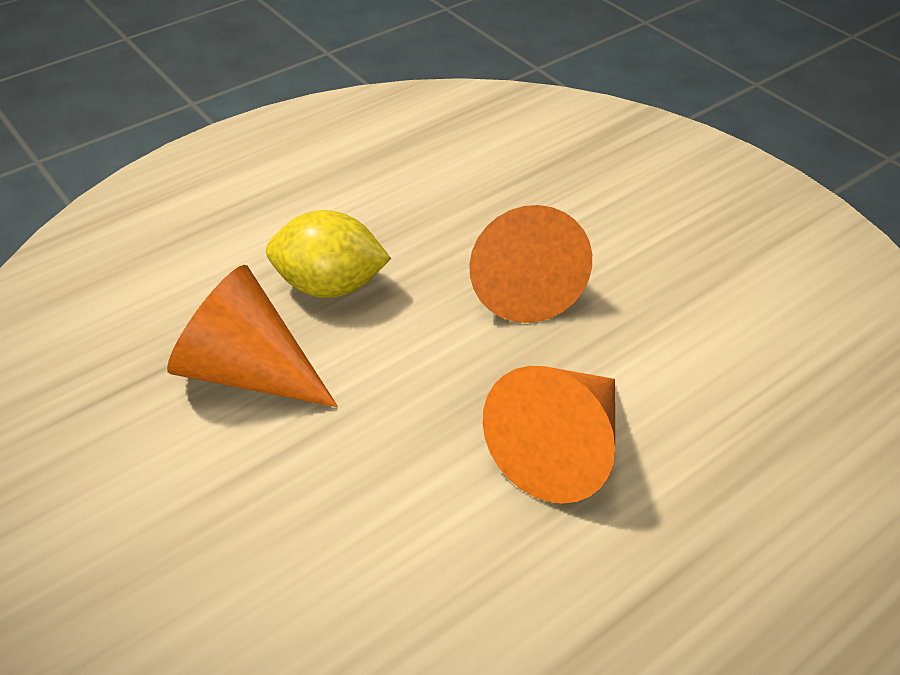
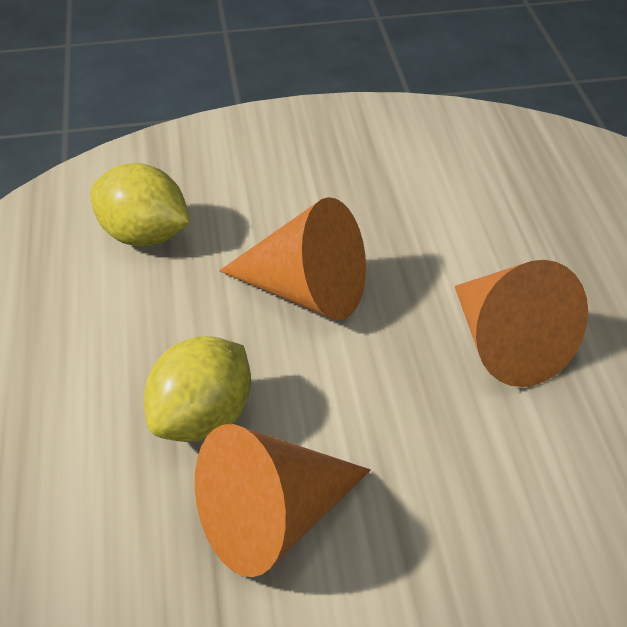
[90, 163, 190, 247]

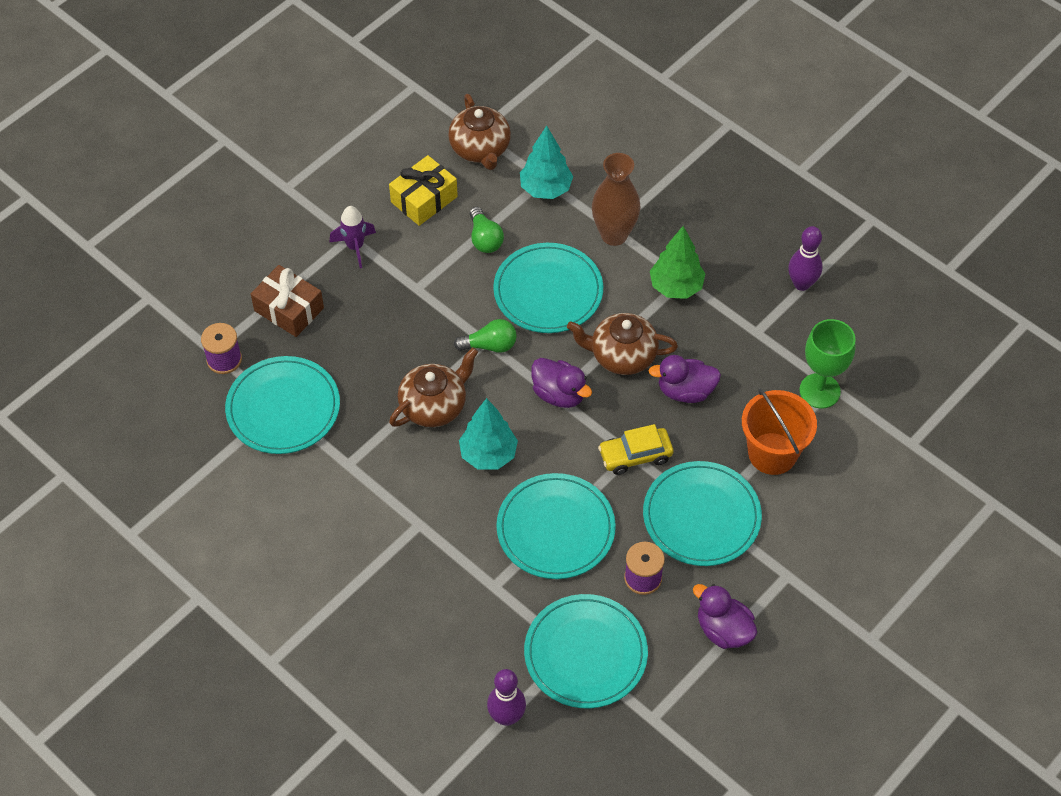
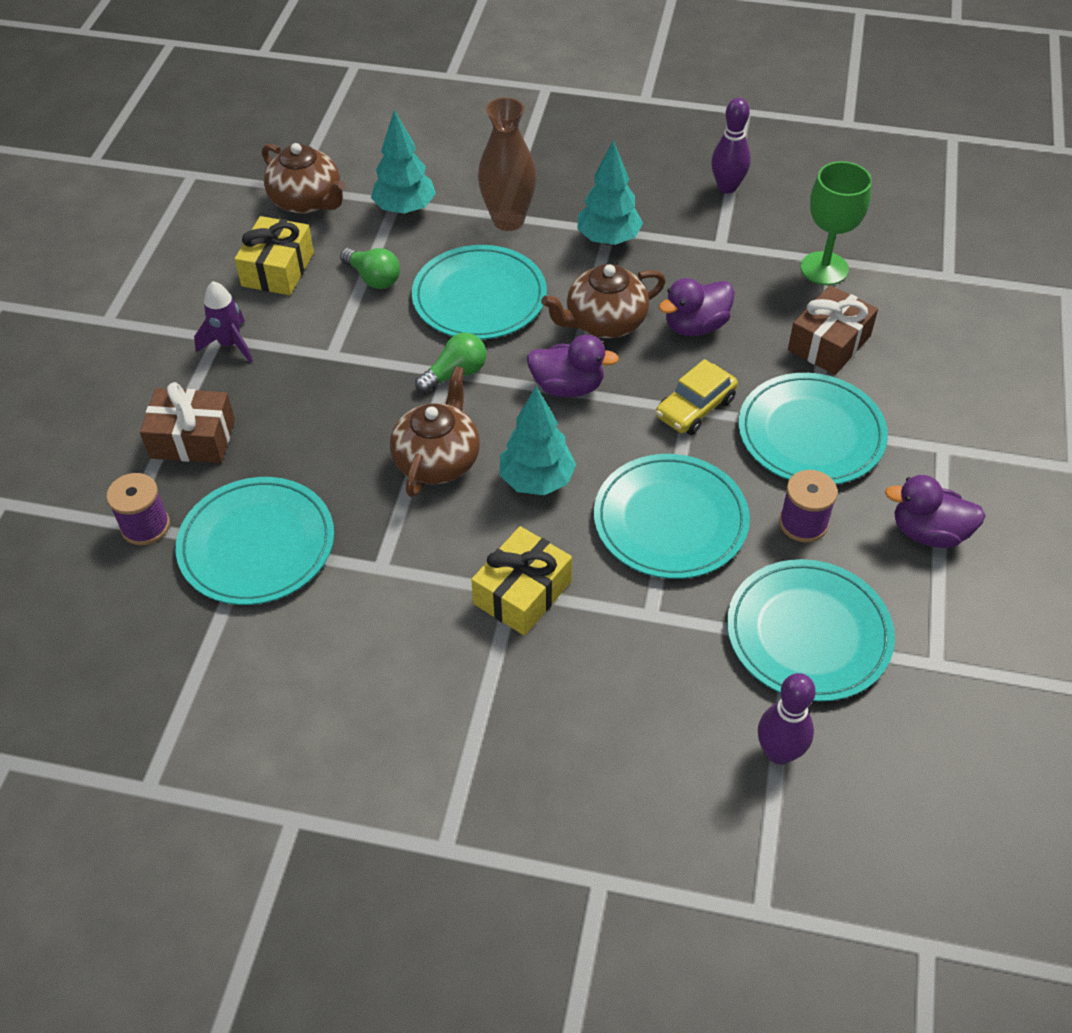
[471, 526, 572, 636]
[577, 140, 643, 245]
[788, 285, 878, 375]

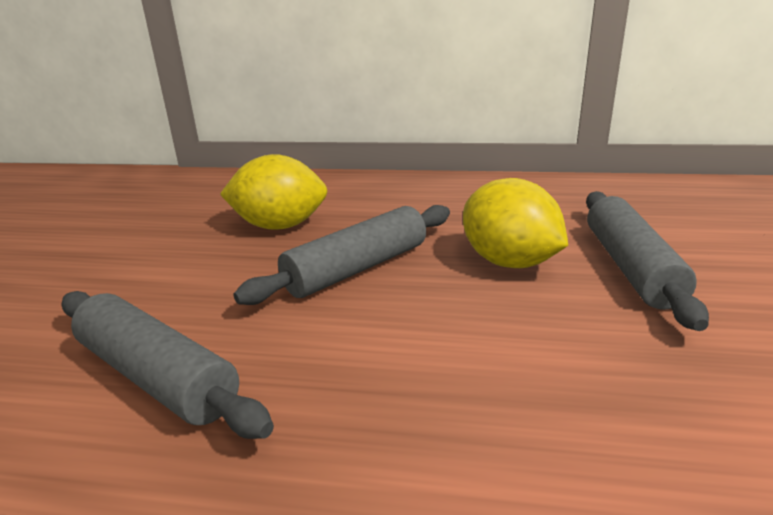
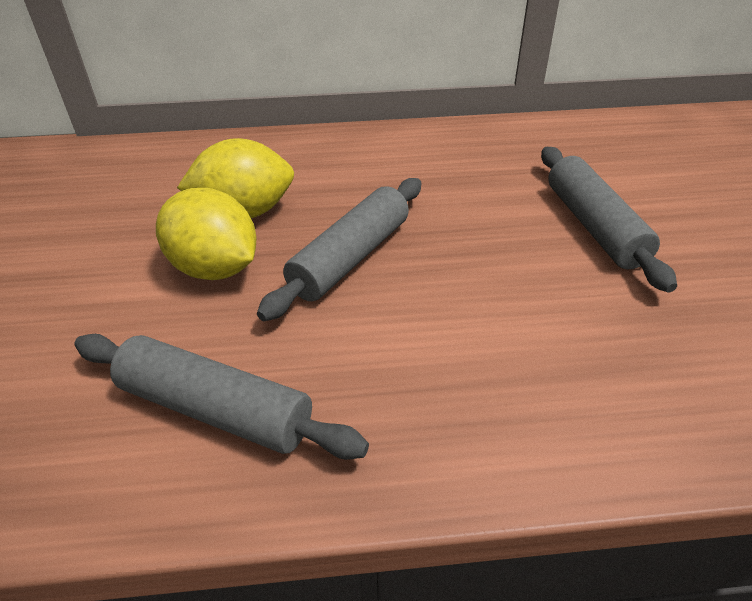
[156, 188, 257, 280]

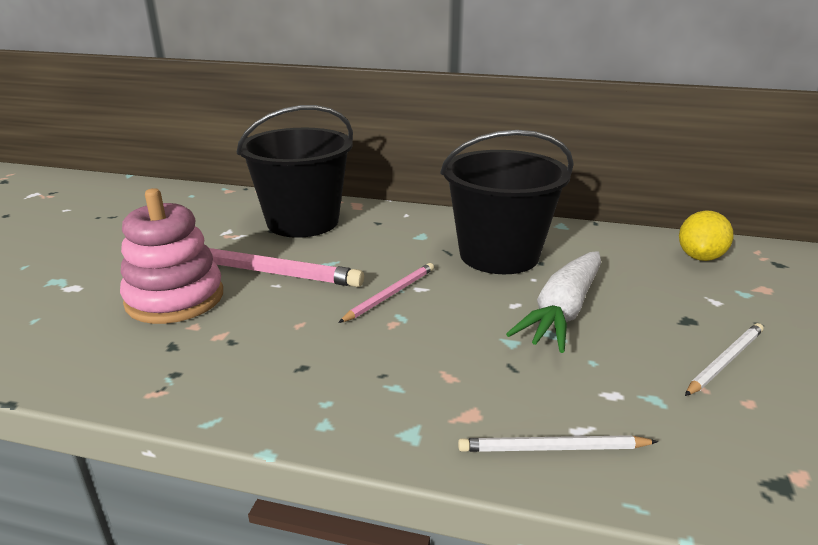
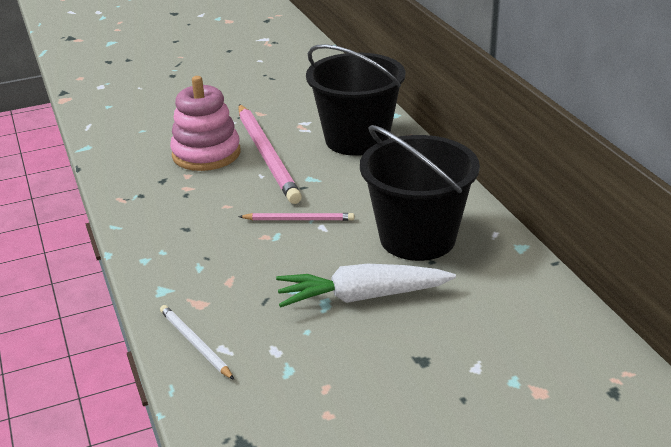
[679, 210, 734, 261] (first image)
[685, 323, 764, 396] (first image)

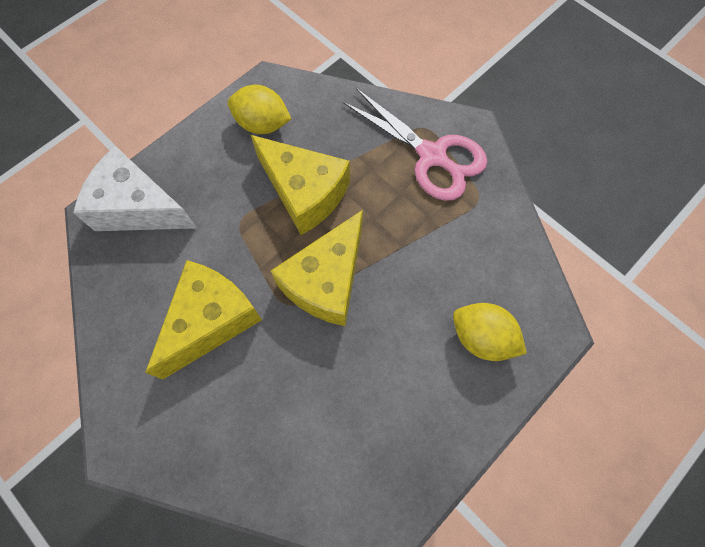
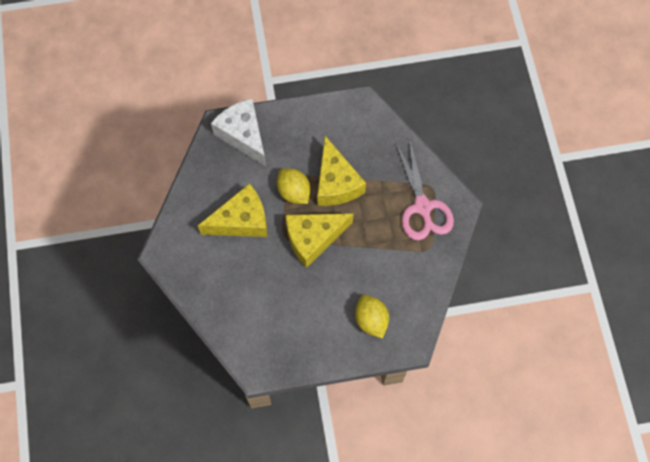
[277, 168, 310, 204]

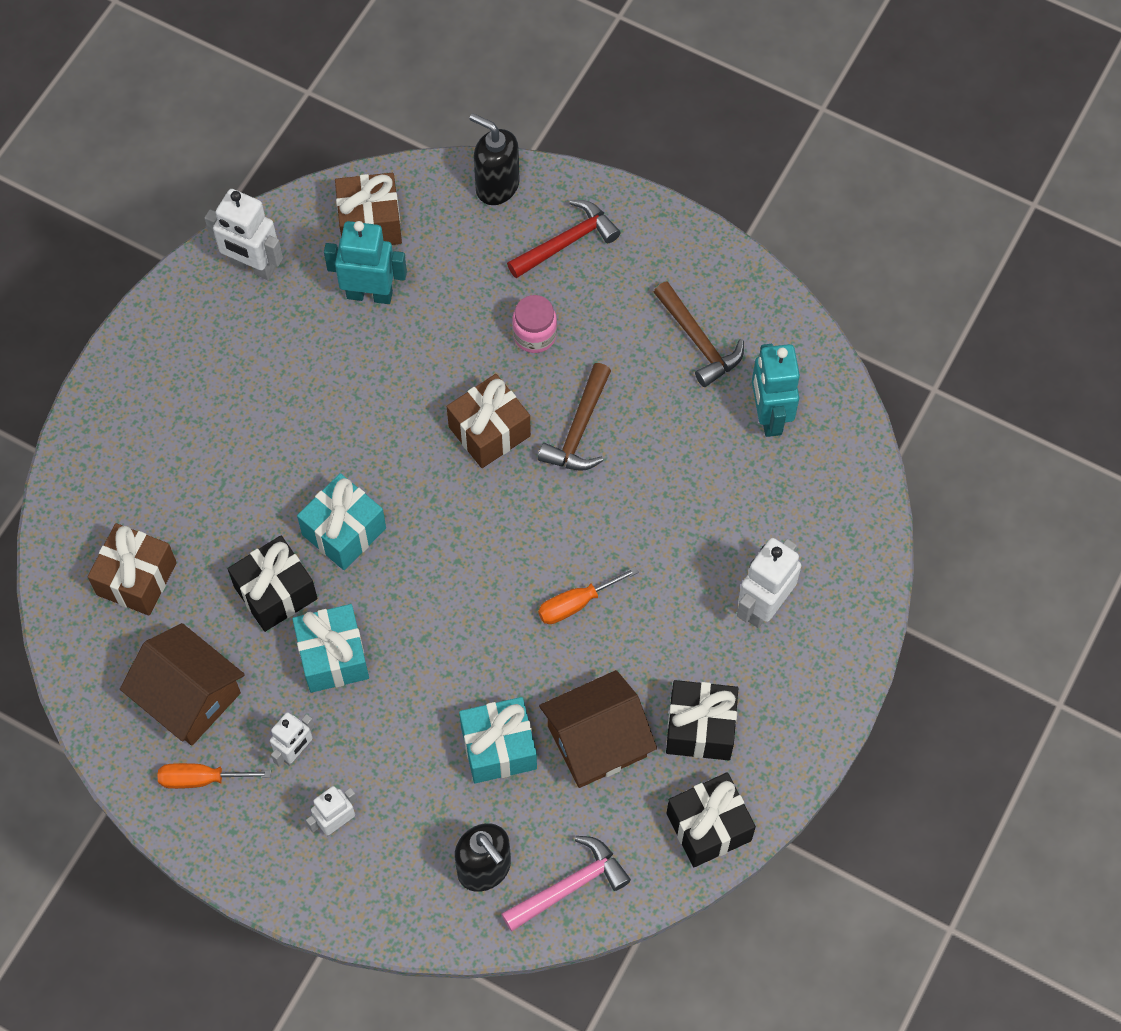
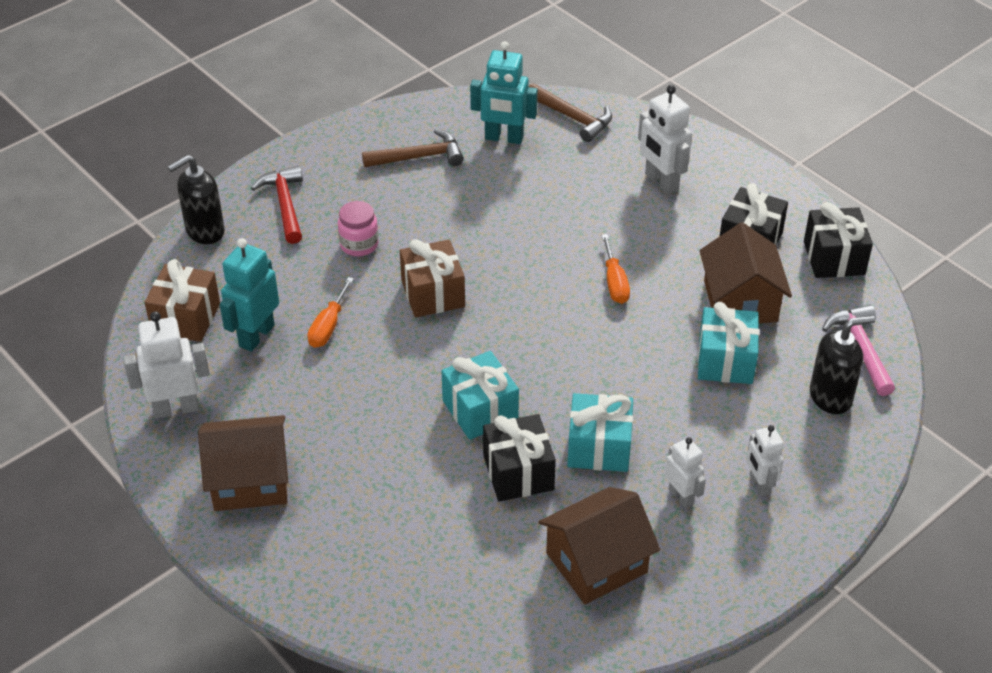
[123, 311, 209, 418]
[198, 415, 288, 511]
[307, 277, 354, 348]
[528, 83, 612, 142]
[88, 523, 177, 616] (first image)

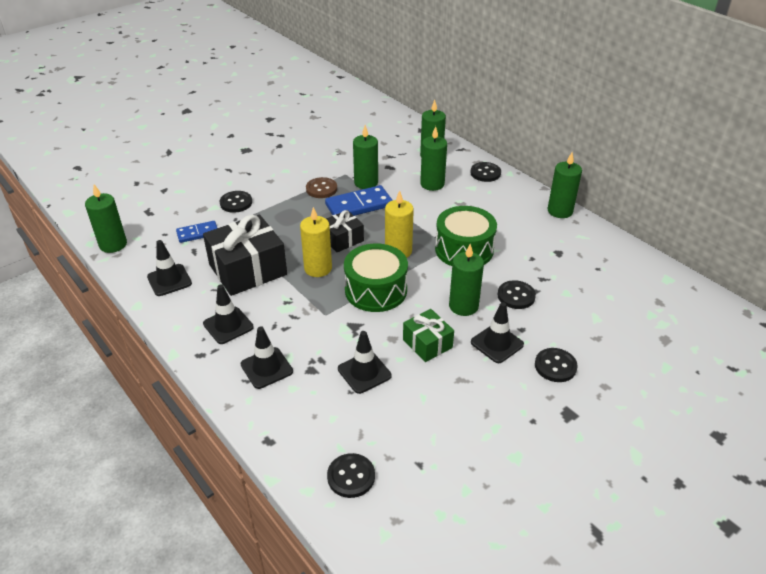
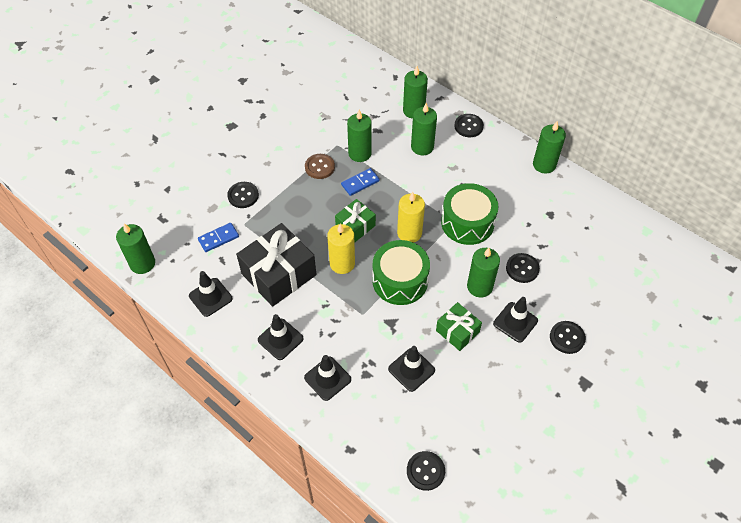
[335, 199, 376, 243]
[341, 168, 380, 196]

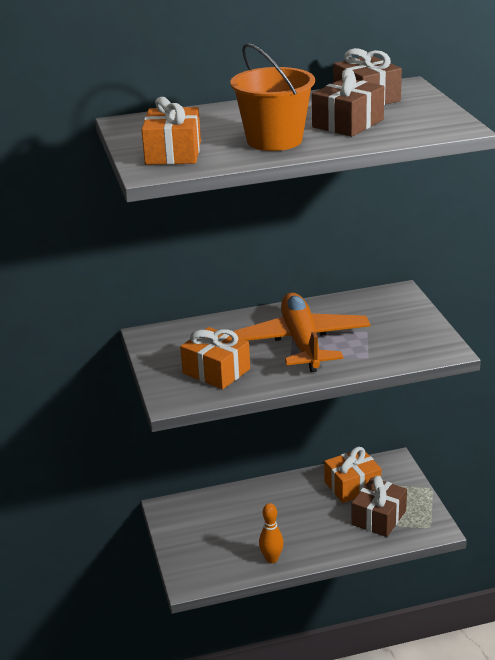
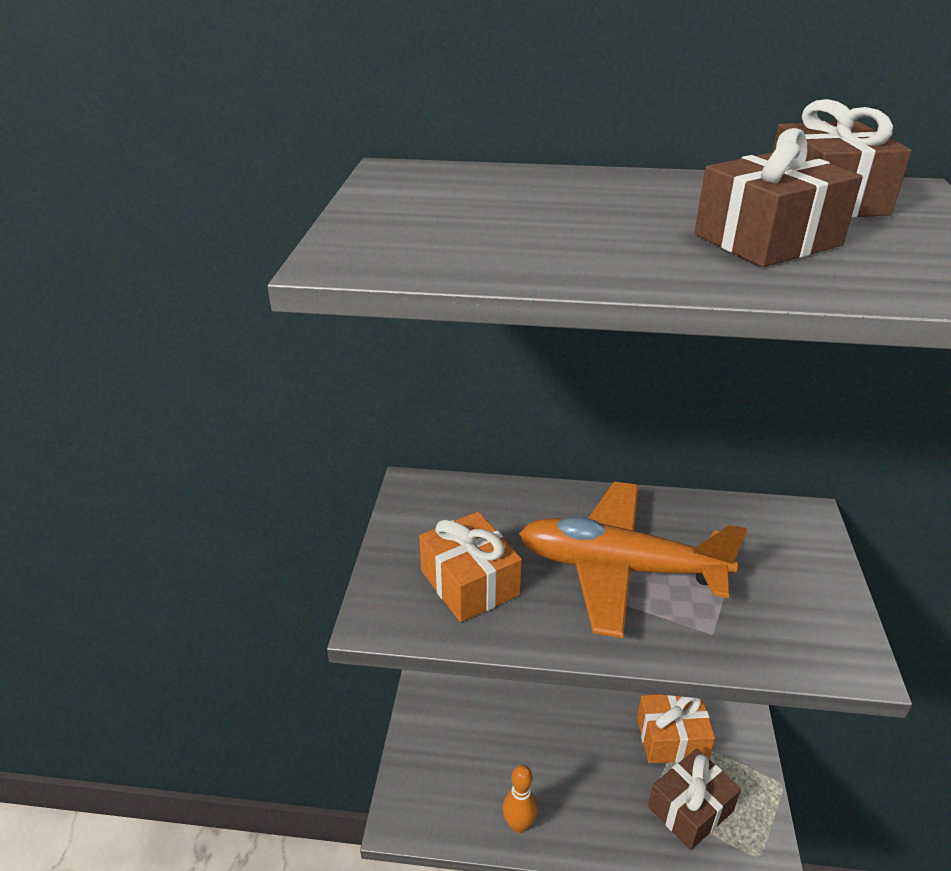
[519, 482, 747, 638]
[142, 97, 201, 165] (first image)
[230, 43, 315, 151] (first image)

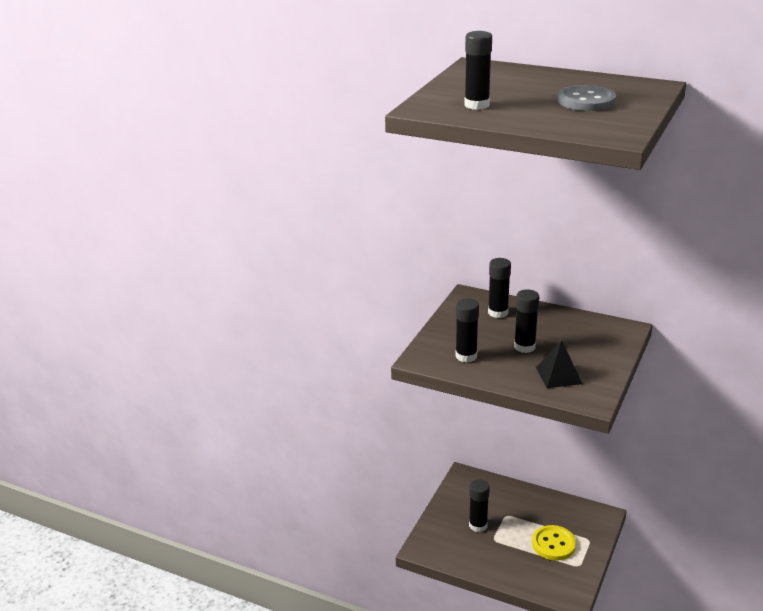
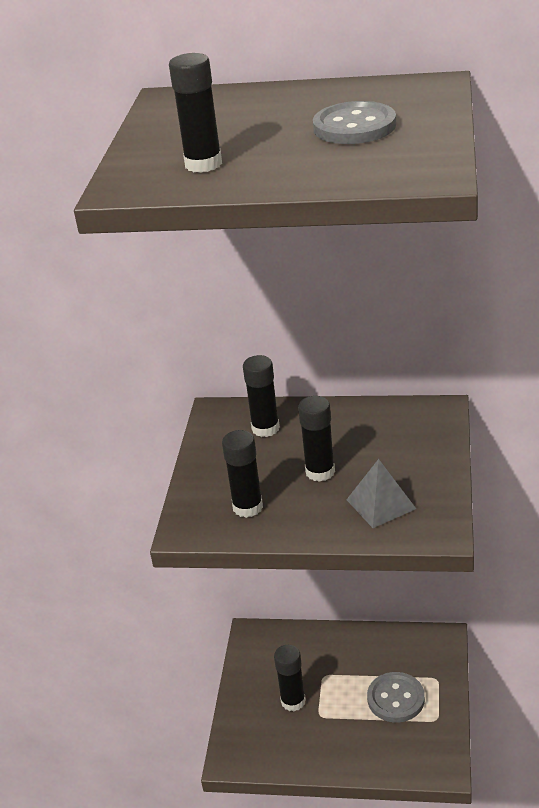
[346, 459, 416, 528]
[367, 672, 425, 722]

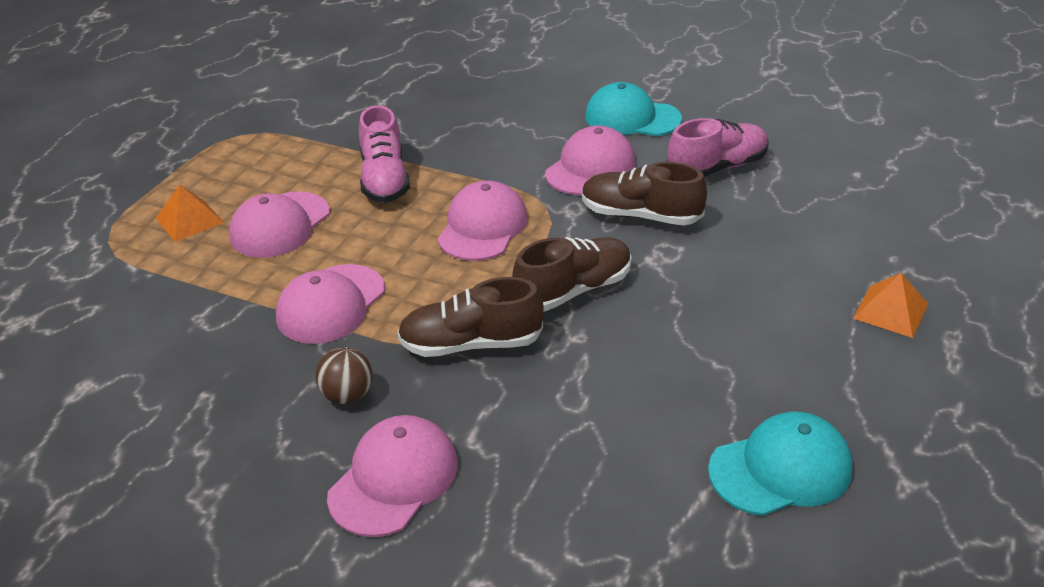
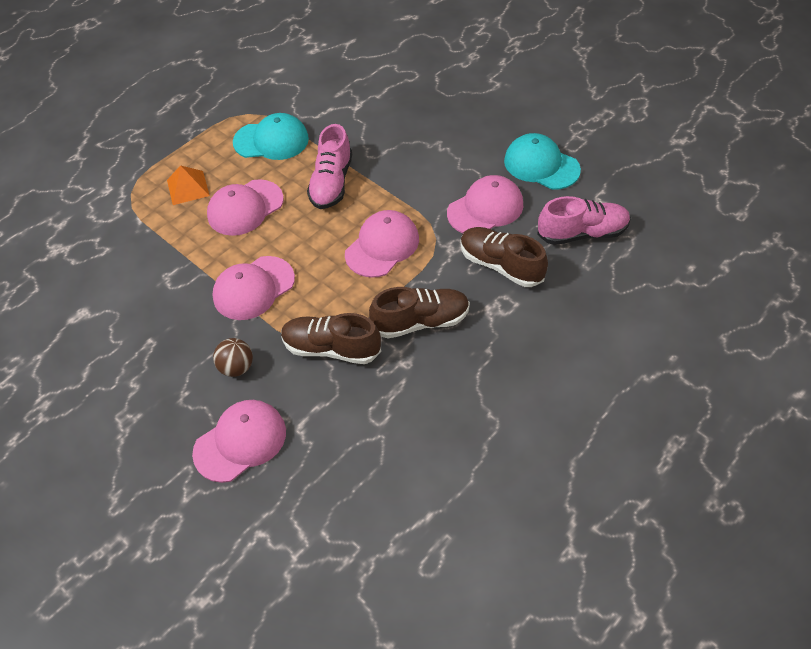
[233, 113, 309, 160]
[853, 273, 928, 338] (first image)

